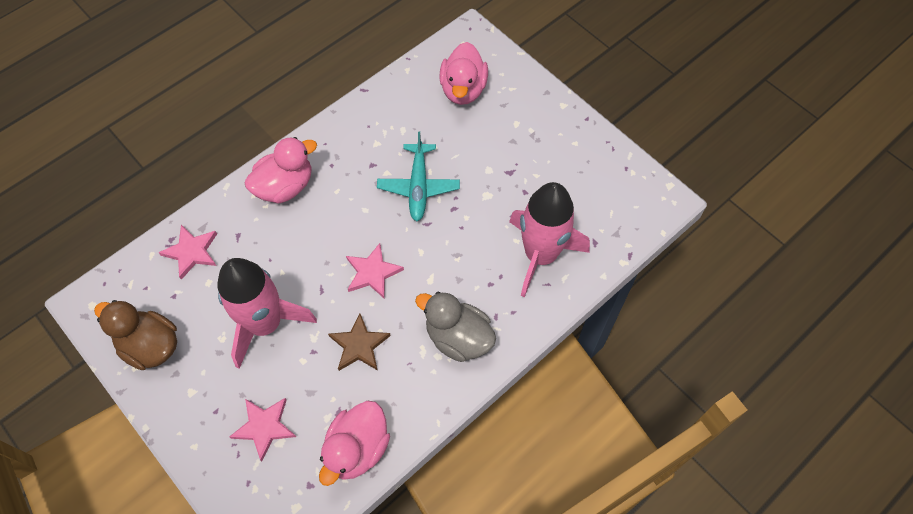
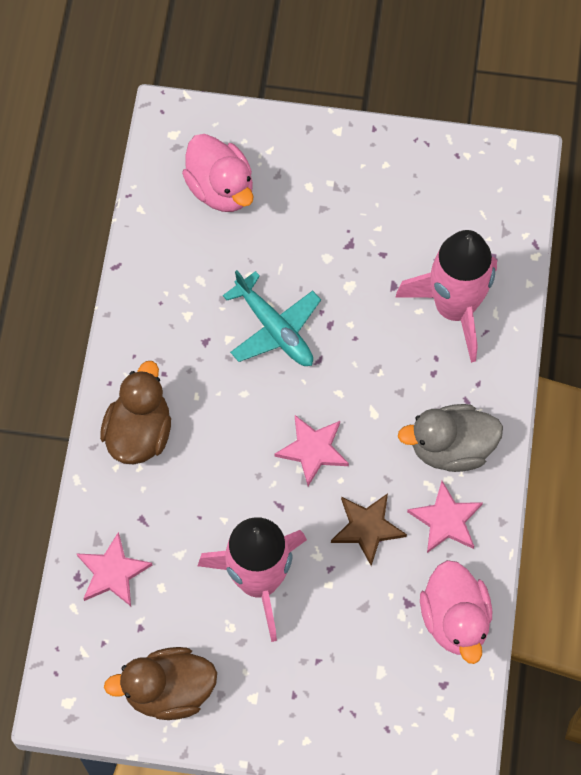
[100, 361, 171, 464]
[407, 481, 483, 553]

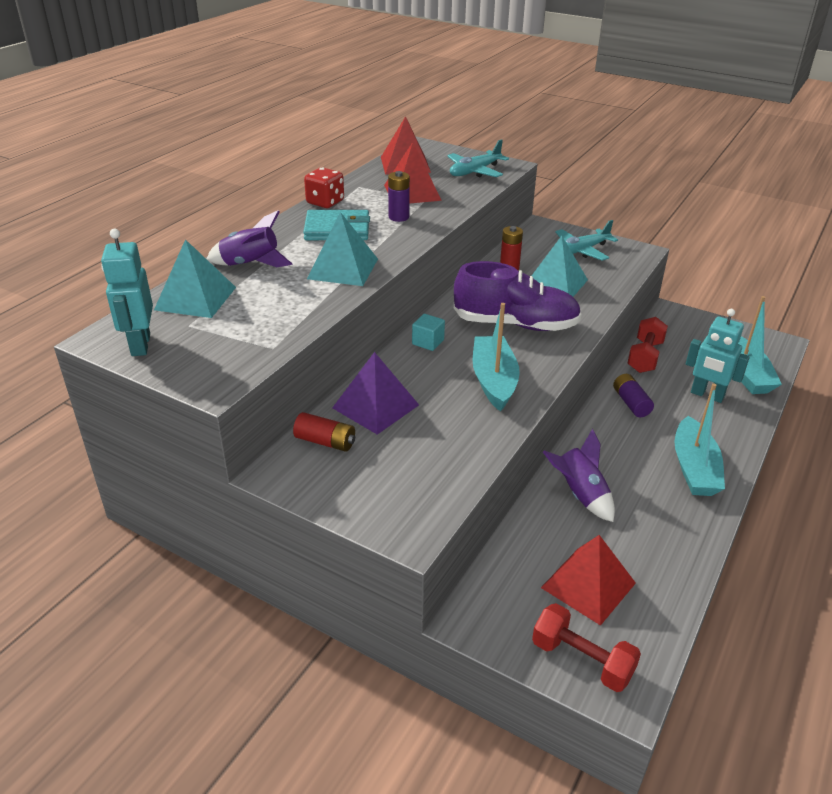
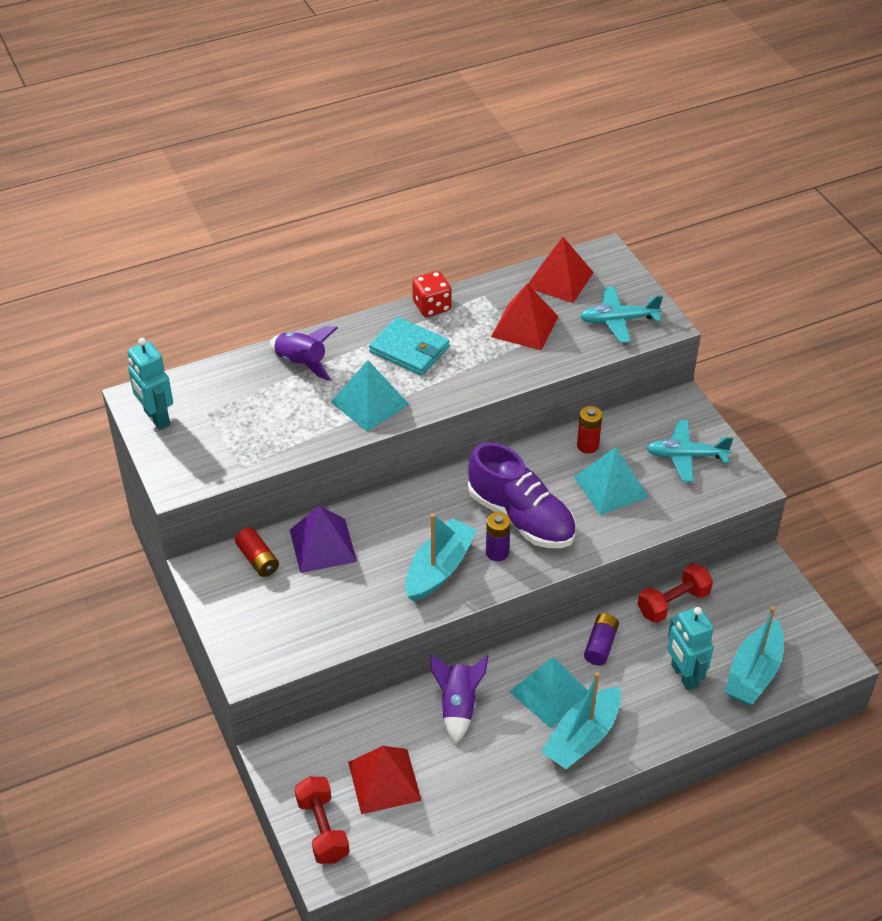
[128, 338, 173, 430]
[486, 512, 511, 561]
[509, 657, 588, 728]
[412, 314, 445, 351] (first image)

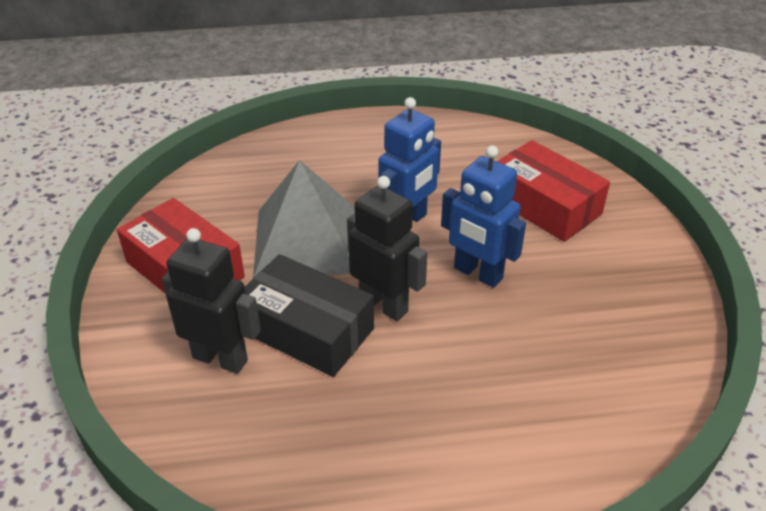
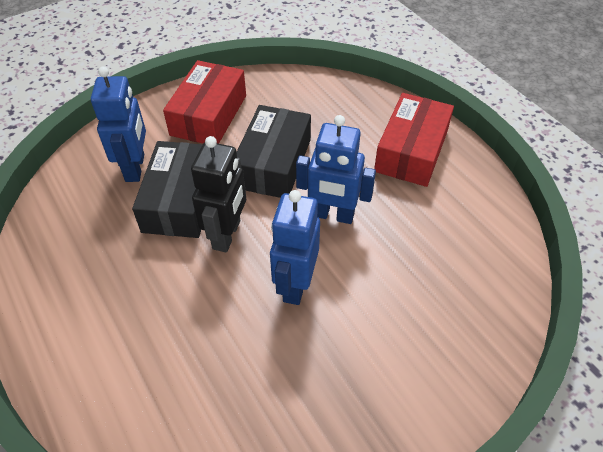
[91, 67, 146, 182]
[237, 105, 311, 198]
[374, 93, 454, 187]

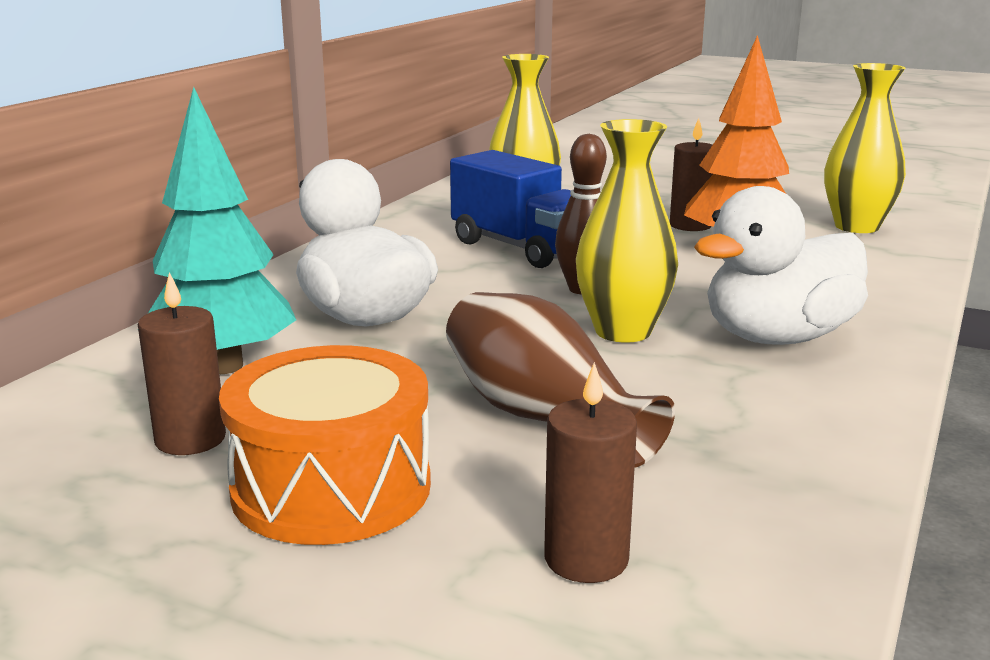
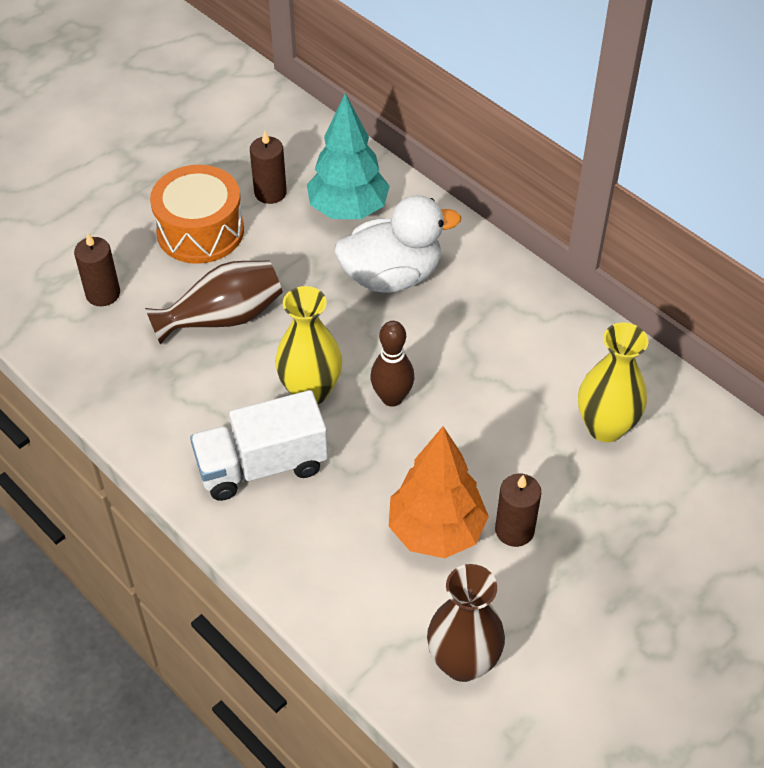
[190, 390, 328, 501]
[427, 564, 505, 682]
[450, 150, 571, 268] (first image)

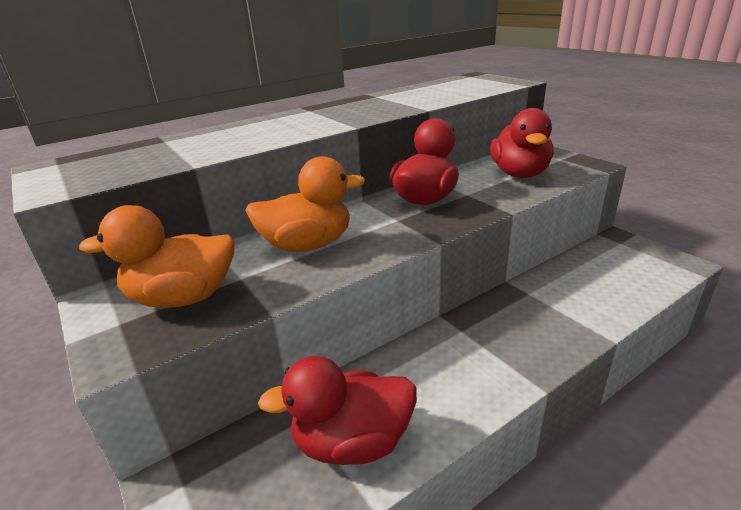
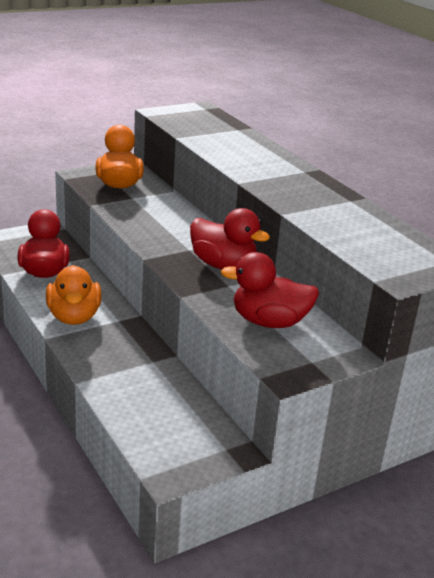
[46, 265, 102, 325]

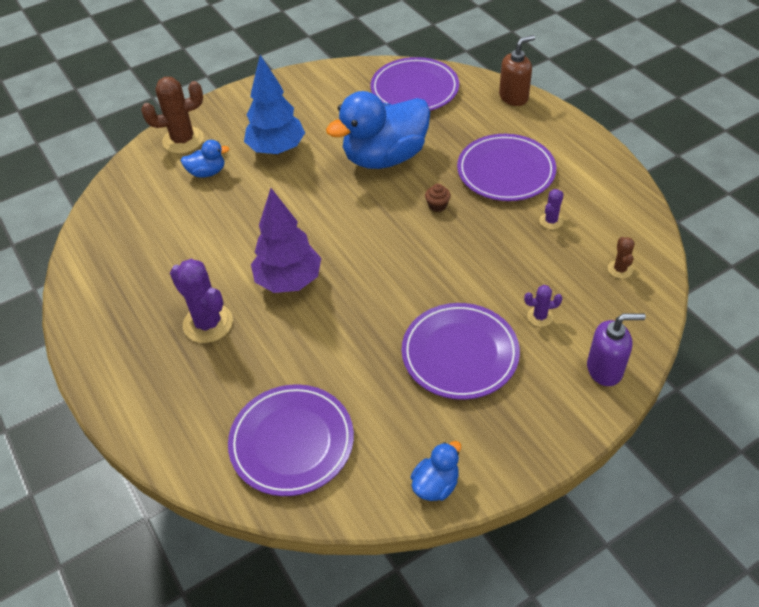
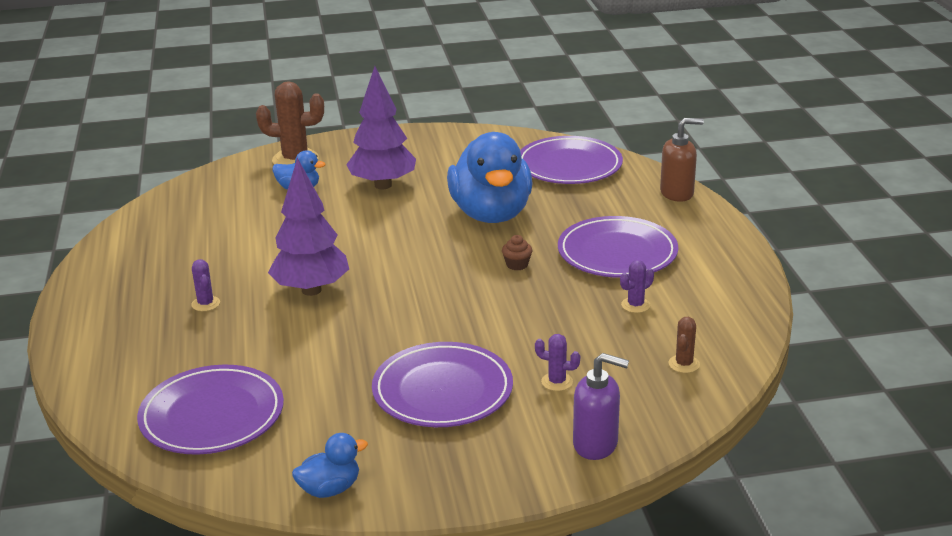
[191, 259, 220, 311]
[346, 66, 416, 189]
[447, 132, 533, 223]

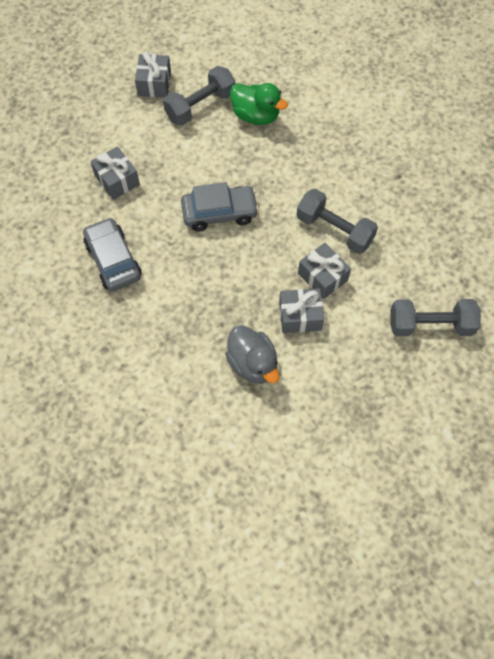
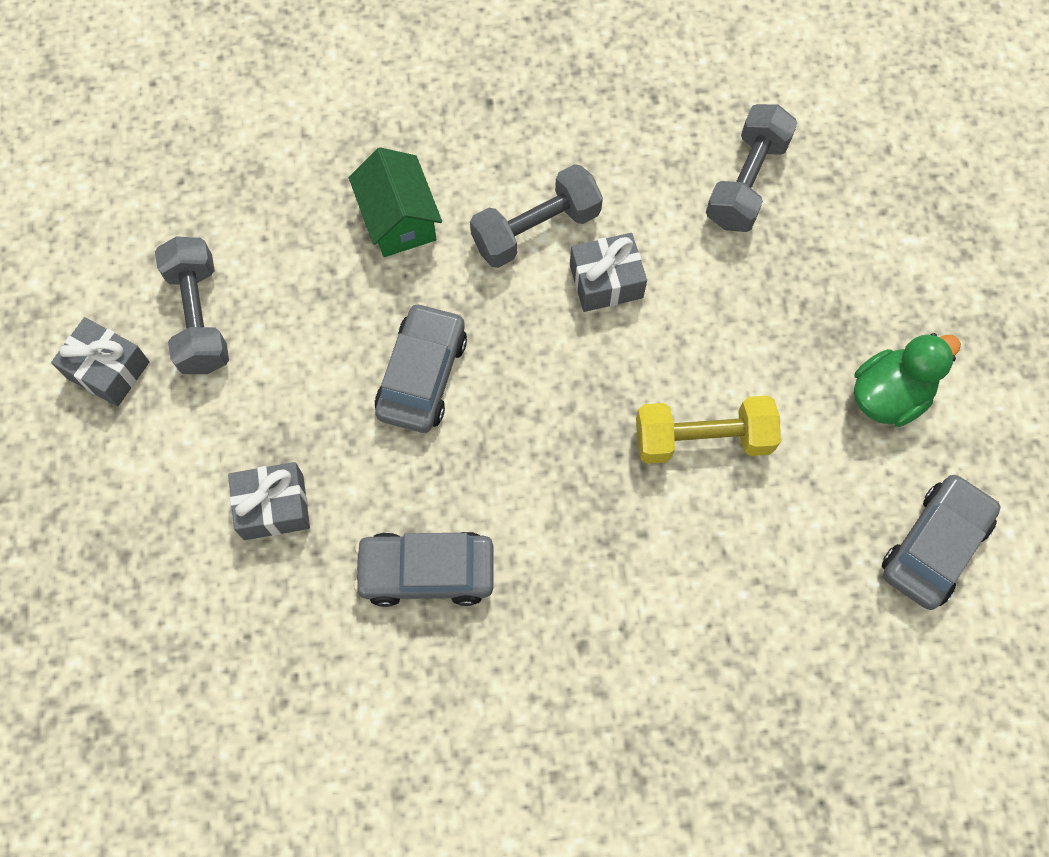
[349, 147, 442, 257]
[636, 395, 781, 464]
[854, 333, 961, 427]
[882, 474, 1001, 610]
[279, 288, 324, 333] (first image)

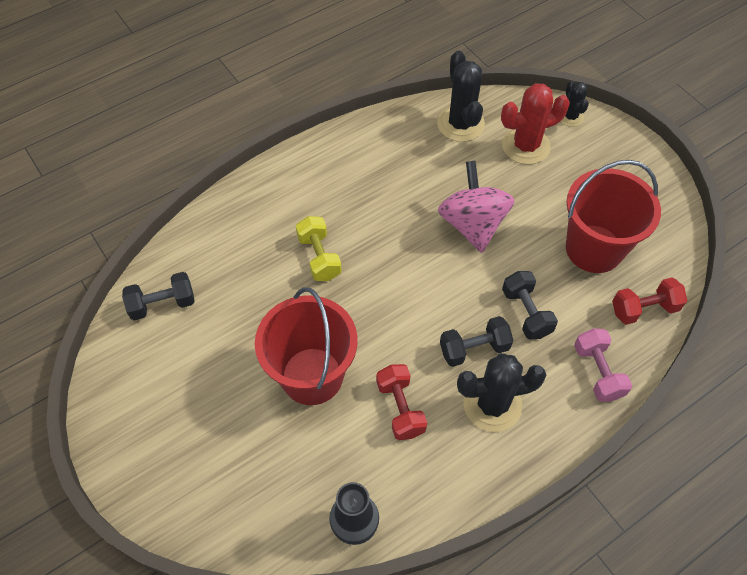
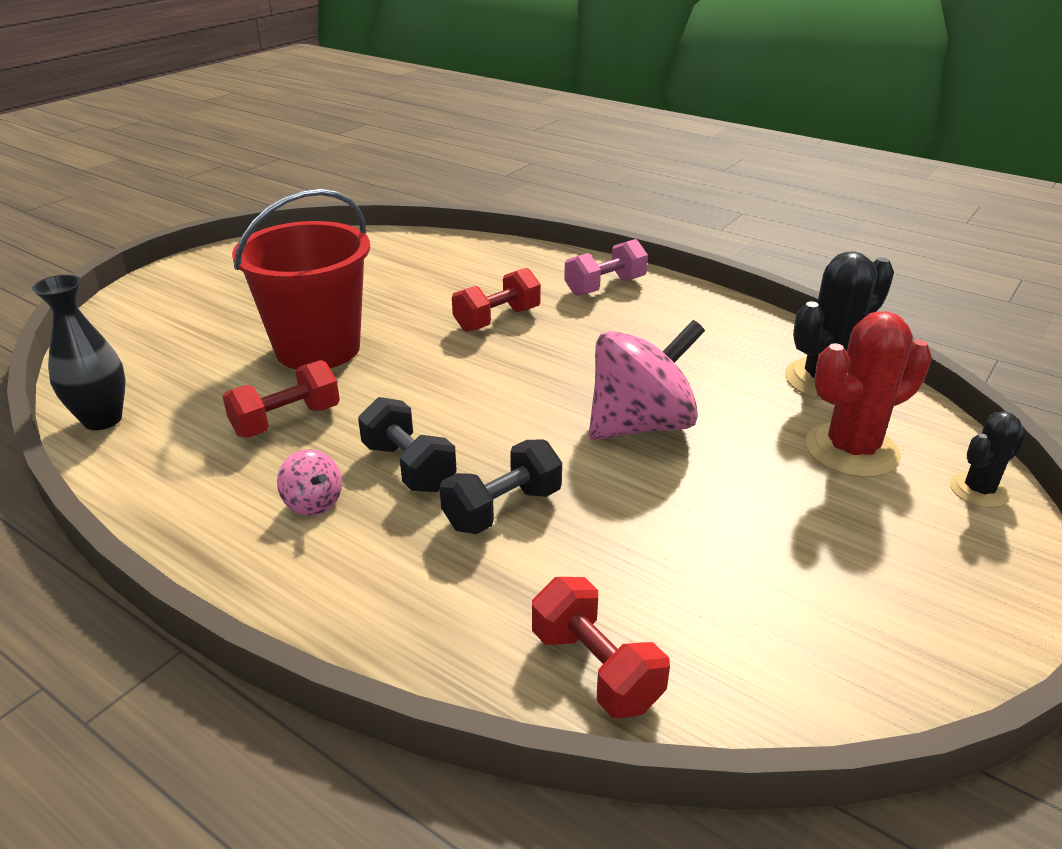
[277, 449, 342, 516]
[452, 268, 541, 332]
[564, 239, 648, 296]
[806, 311, 932, 478]
[122, 272, 195, 320] (first image)
[566, 160, 661, 273] (first image)

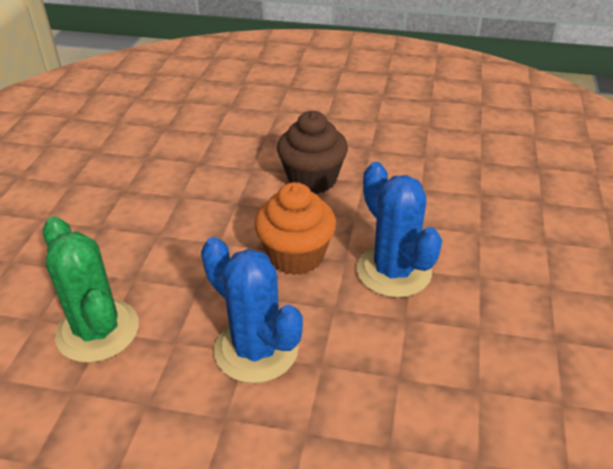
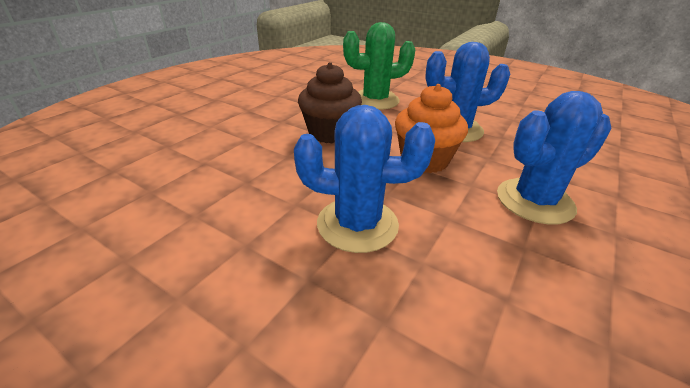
[294, 105, 435, 253]
[343, 22, 416, 110]

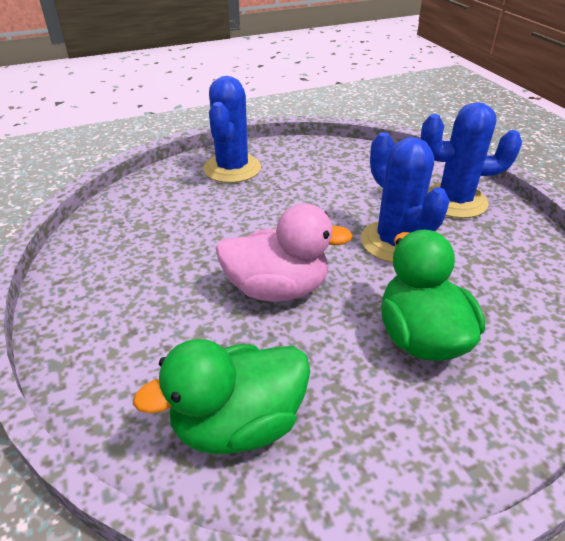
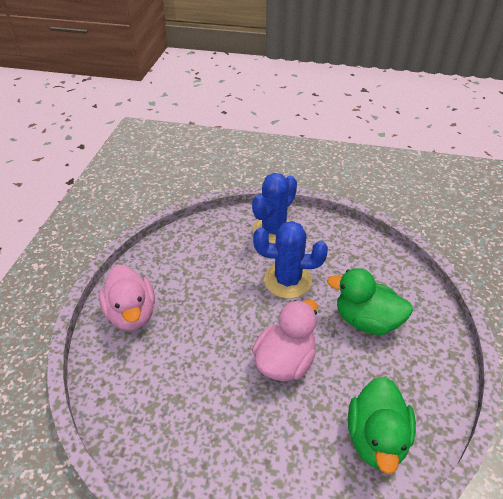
[99, 265, 155, 331]

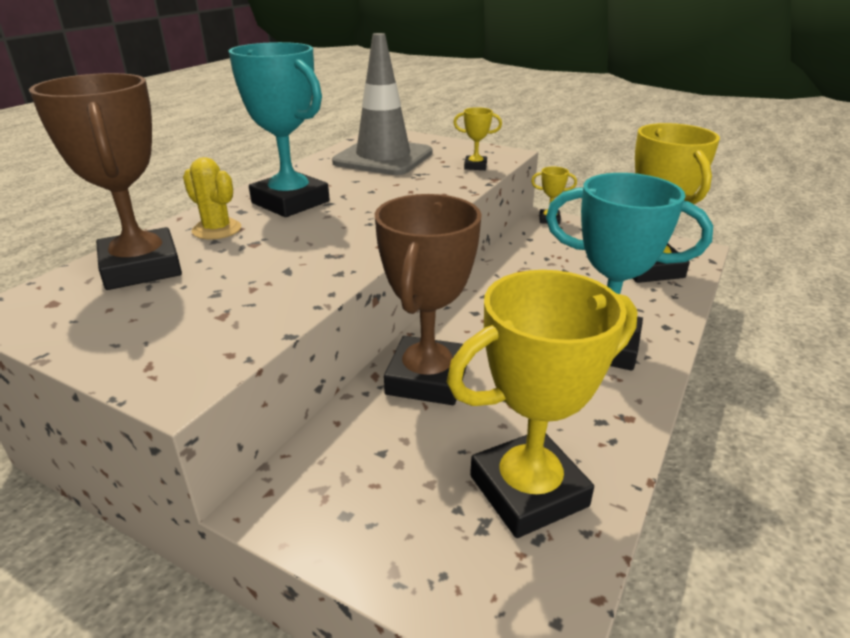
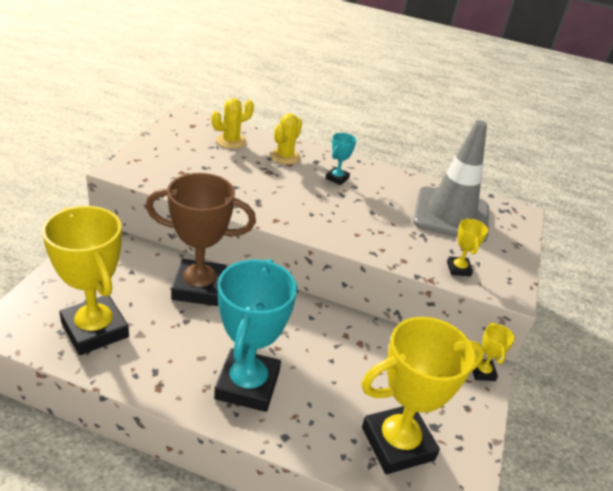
[212, 98, 254, 149]
[326, 133, 356, 185]

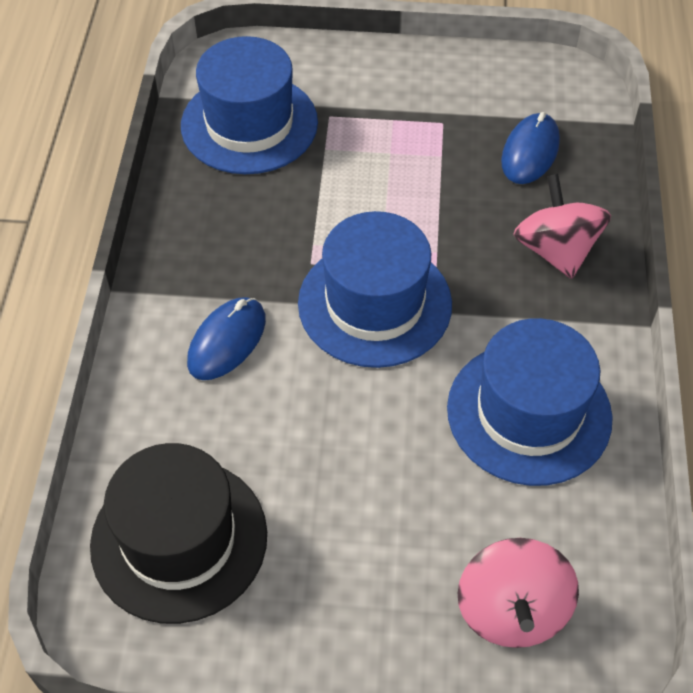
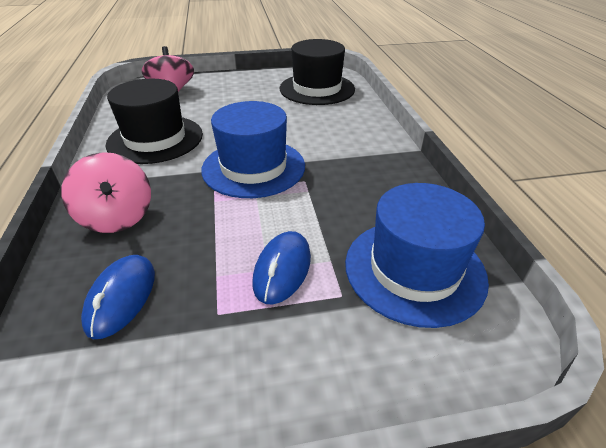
[106, 79, 203, 164]
[253, 231, 311, 304]

